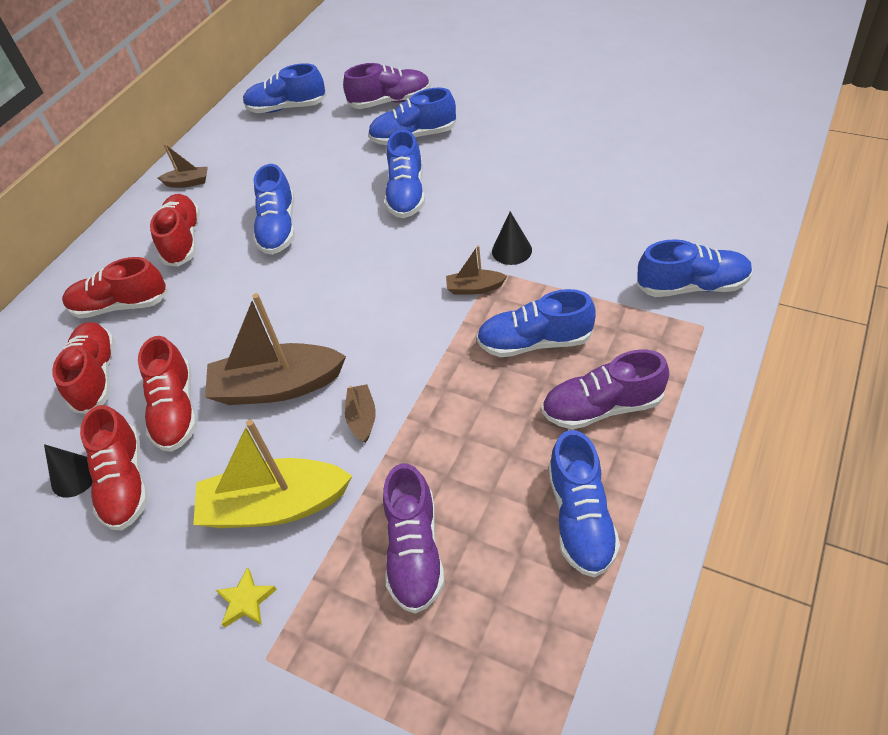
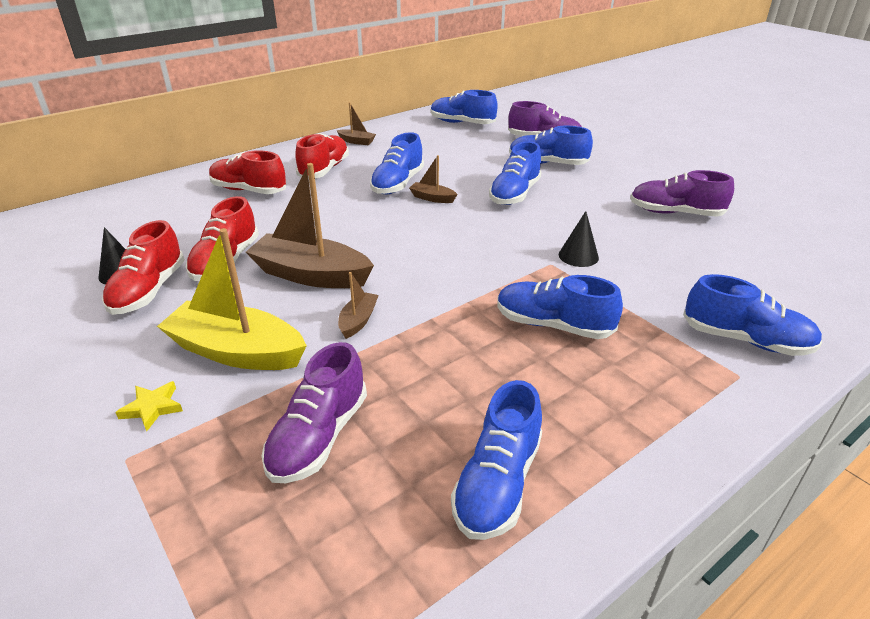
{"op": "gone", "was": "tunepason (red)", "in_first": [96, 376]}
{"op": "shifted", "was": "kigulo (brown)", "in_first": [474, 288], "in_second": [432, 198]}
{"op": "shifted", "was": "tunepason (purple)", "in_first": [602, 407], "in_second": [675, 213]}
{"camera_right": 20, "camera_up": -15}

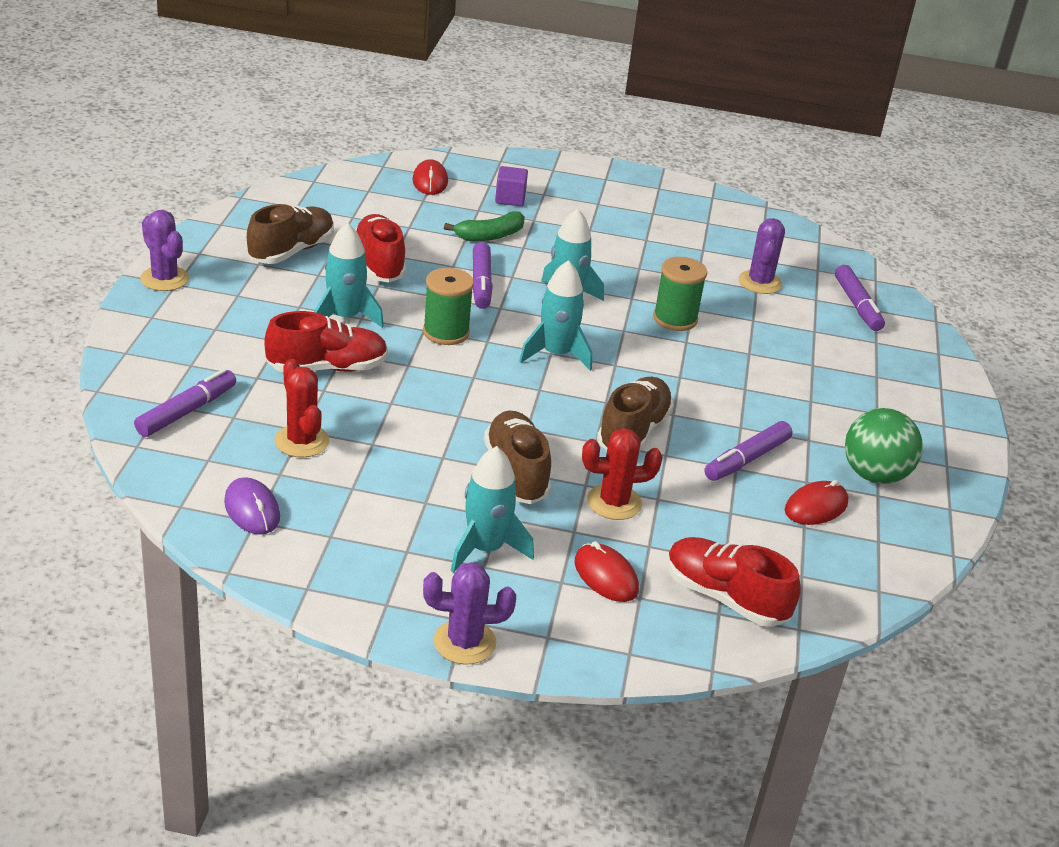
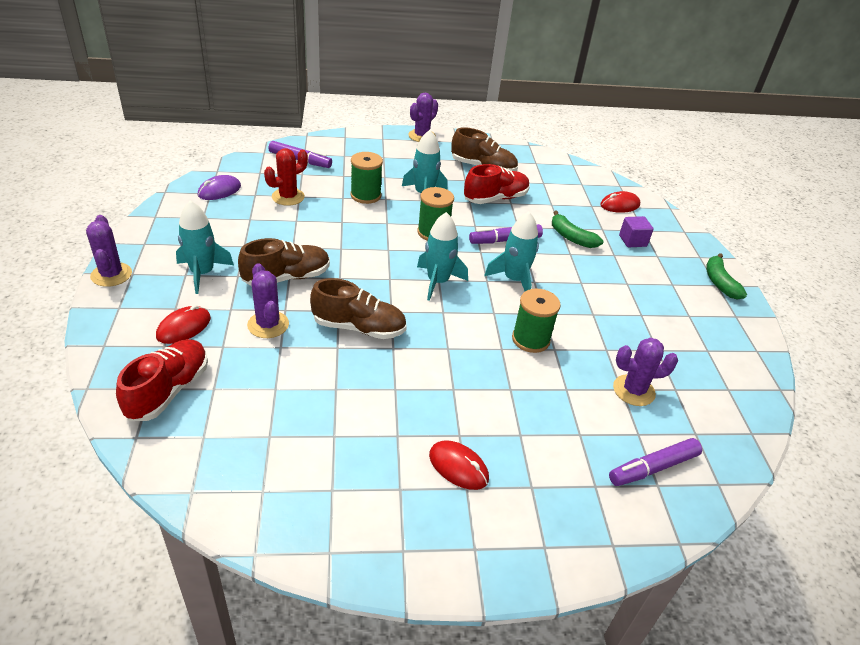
{"op": "swapped", "was": "tunepason (red)", "now": "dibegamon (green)", "in_first": [327, 368], "in_second": [365, 195]}
{"op": "repainted", "was": "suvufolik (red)", "now": "suvufolik (purple)", "in_first": [614, 502], "in_second": [268, 325]}
{"op": "gone", "was": "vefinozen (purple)", "in_first": [746, 460]}
{"op": "shifted", "was": "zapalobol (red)", "in_first": [816, 507], "in_second": [458, 467]}
{"op": "gone", "was": "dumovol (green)", "in_first": [874, 475]}
{"op": "new", "now": "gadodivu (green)", "in_second": [719, 282]}
{"camera_right": 75, "camera_up": 5}

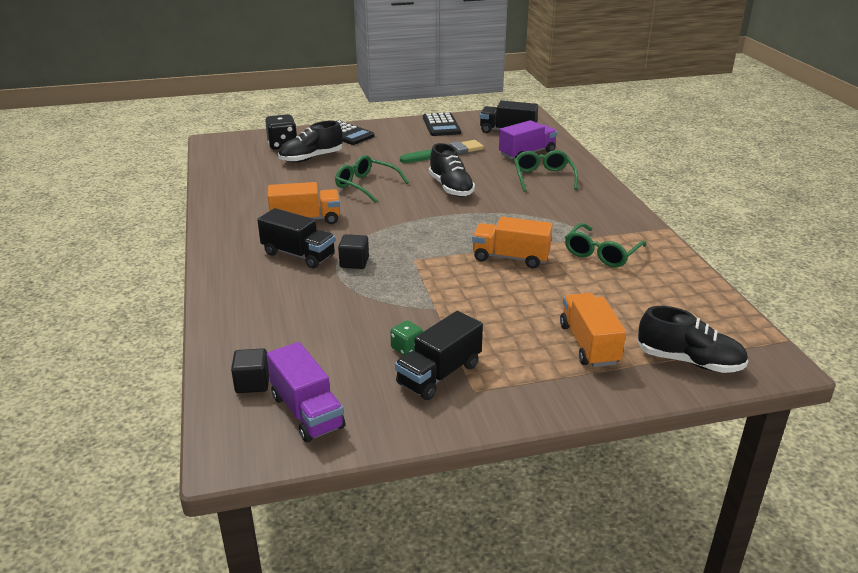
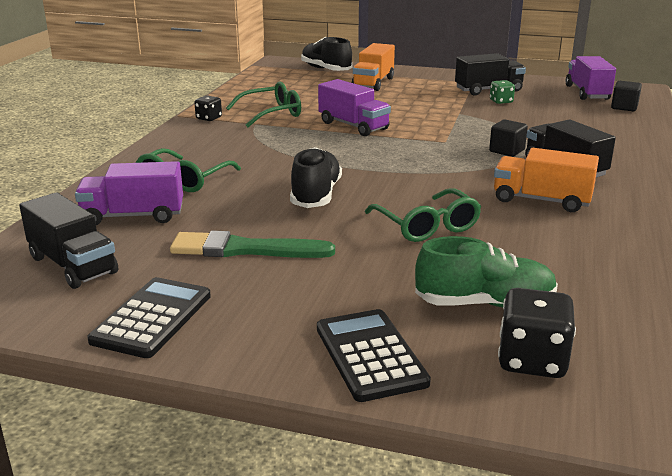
{"op": "repainted", "was": "tunepason (black)", "now": "tunepason (green)", "in_first": [311, 158], "in_second": [485, 303]}
{"op": "repainted", "was": "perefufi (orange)", "now": "perefufi (purple)", "in_first": [510, 258], "in_second": [353, 126]}
{"op": "new", "now": "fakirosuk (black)", "in_second": [209, 118]}
{"camera_right": -150, "camera_up": -5}

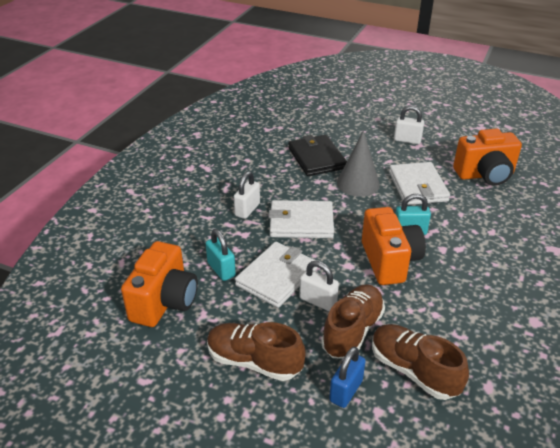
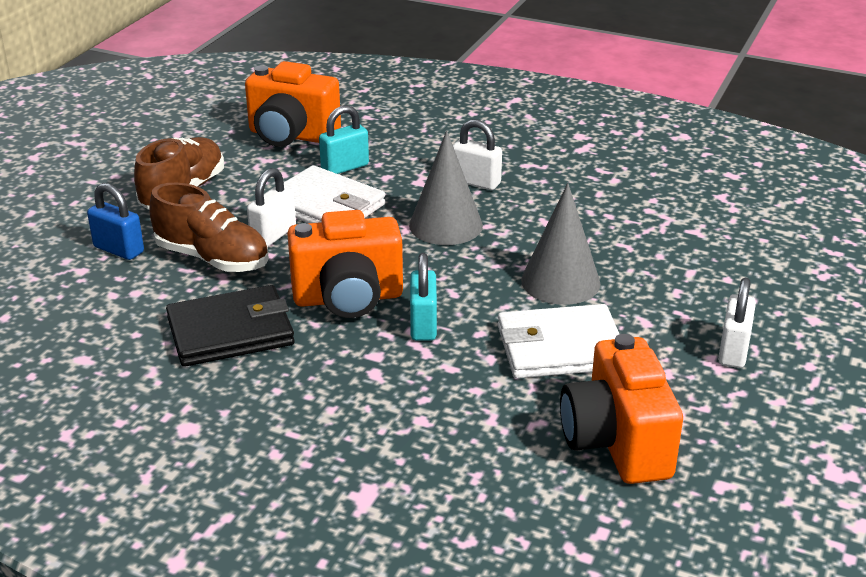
{"op": "swapped", "was": "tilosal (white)", "now": "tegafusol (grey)", "in_first": [301, 222], "in_second": [446, 225]}
{"op": "shifted", "was": "tilosal (black)", "in_first": [316, 158], "in_second": [231, 331]}
{"op": "gone", "was": "tunepason (brown)", "in_first": [413, 370]}
{"camera_right": 90, "camera_up": -5}

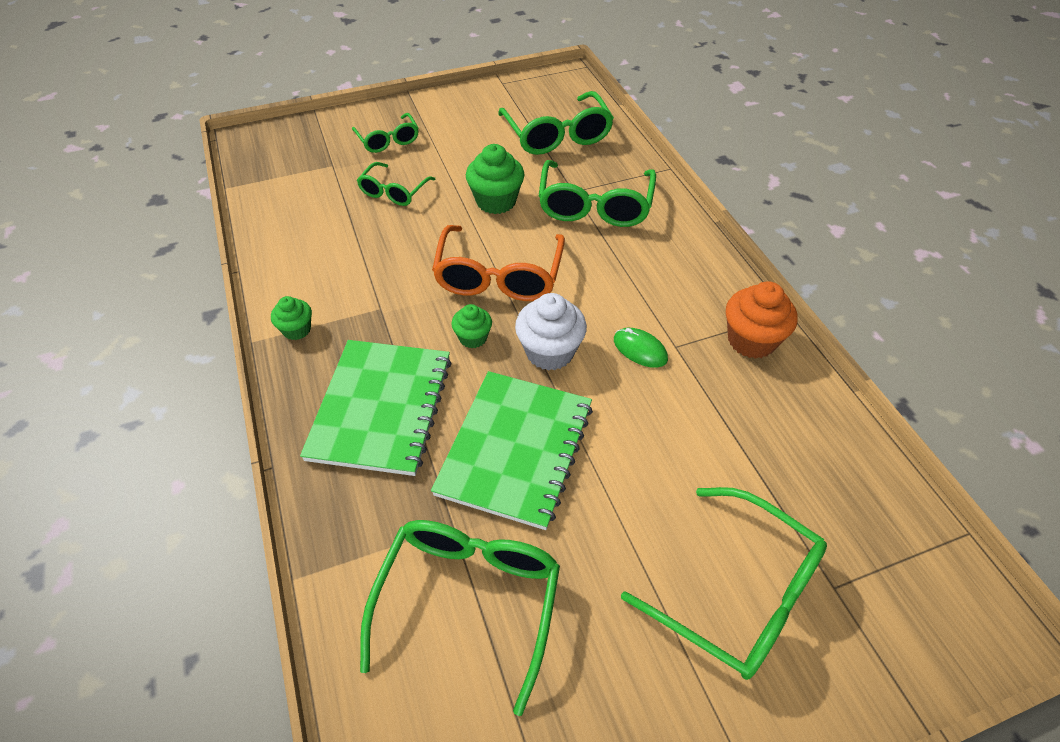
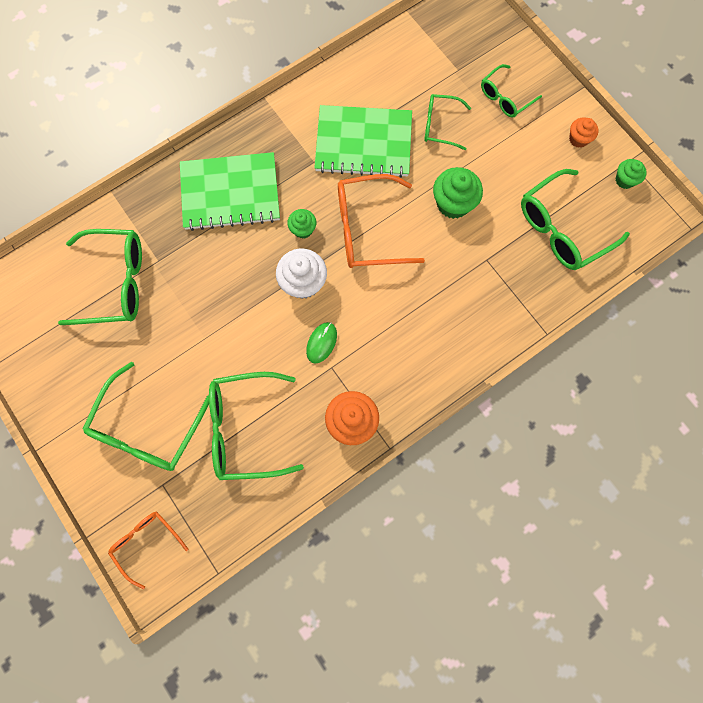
{"op": "shifted", "was": "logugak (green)", "in_first": [297, 330], "in_second": [625, 180]}
{"op": "shifted", "was": "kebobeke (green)", "in_first": [515, 449], "in_second": [363, 143]}
{"op": "shifted", "was": "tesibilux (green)", "in_first": [595, 205], "in_second": [246, 428]}
{"op": "new", "now": "tesibilux (orange)", "in_second": [146, 543]}
{"op": "new", "now": "logugak (orange)", "in_second": [578, 139]}
{"camera_right": 75, "camera_up": 25}

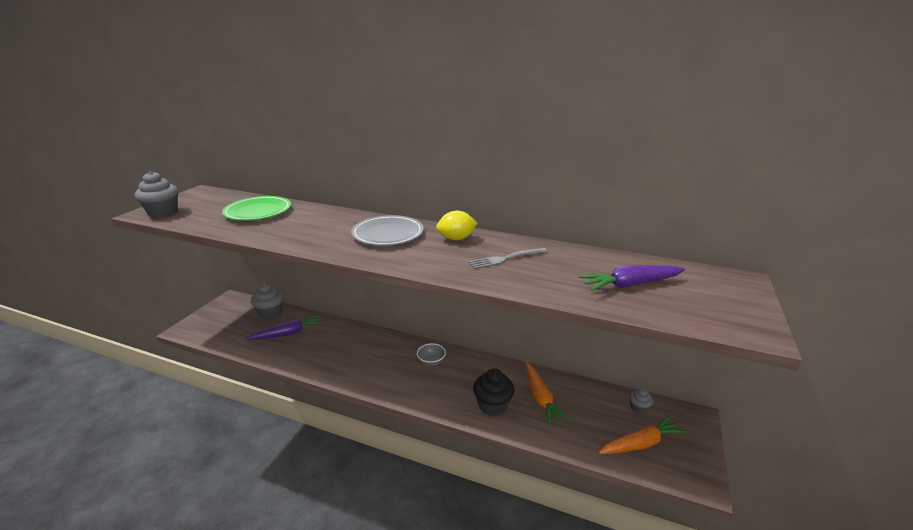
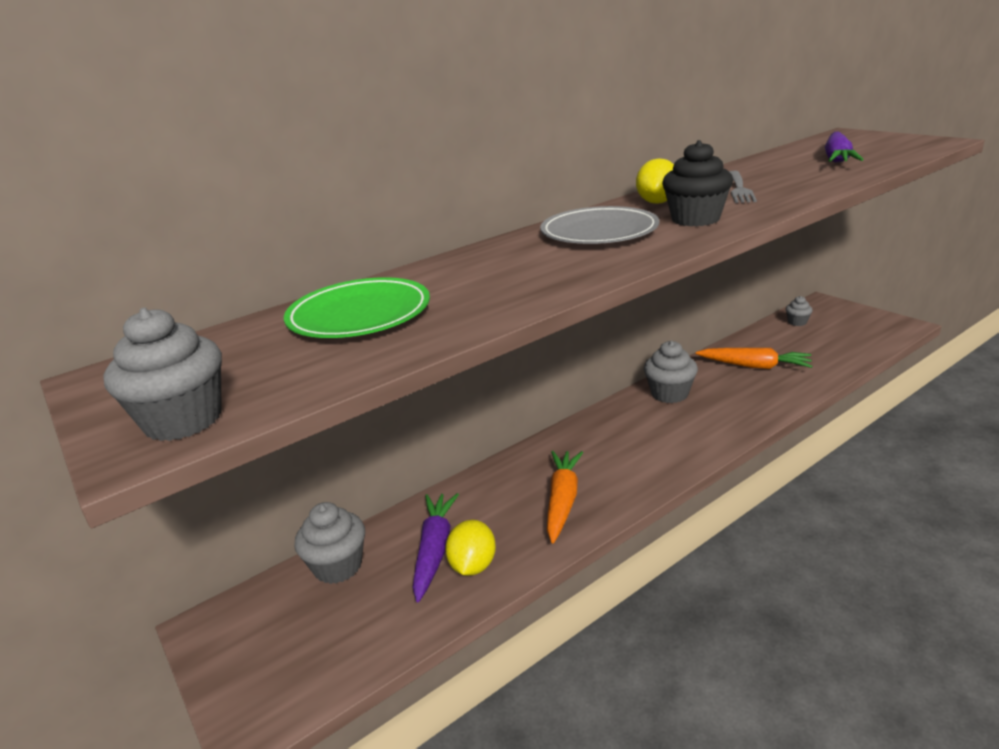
{"op": "gone", "was": "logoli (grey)", "in_first": [431, 362]}
{"op": "shifted", "was": "logugak (black)", "in_first": [492, 405], "in_second": [695, 219]}
{"op": "shifted", "was": "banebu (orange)", "in_first": [640, 443], "in_second": [562, 501]}
{"op": "new", "now": "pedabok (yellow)", "in_second": [473, 565]}
{"op": "new", "now": "logugak (grey)", "in_second": [669, 394]}
{"camera_right": -55, "camera_up": 0}

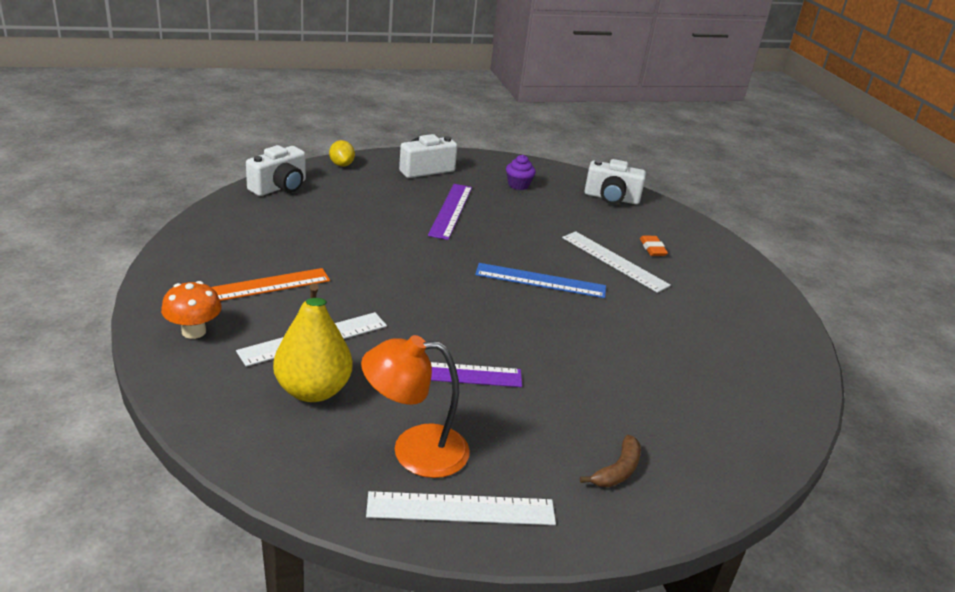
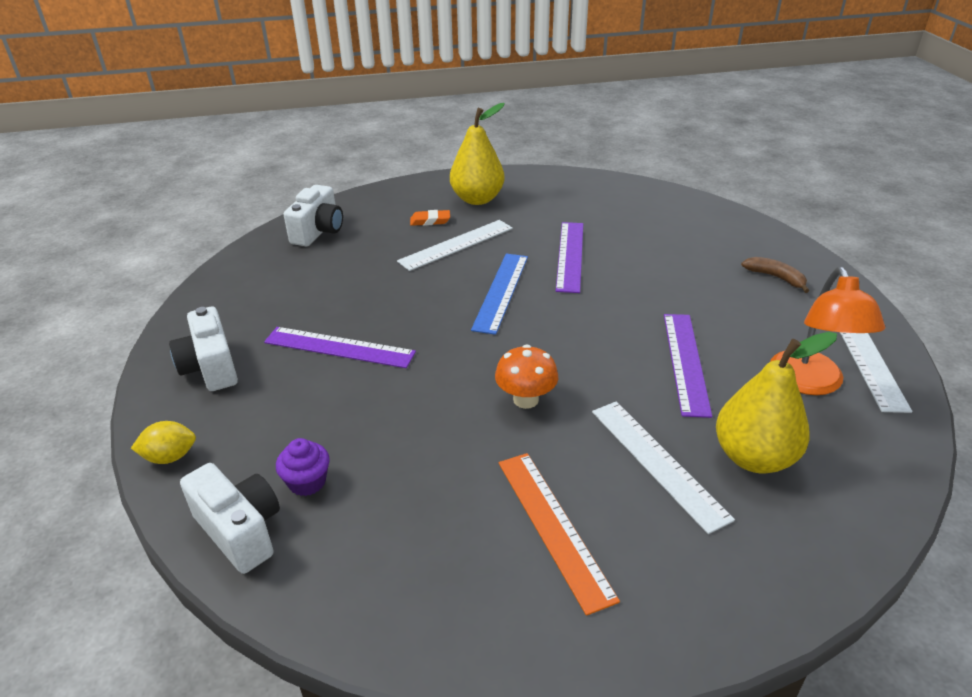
{"op": "shifted", "was": "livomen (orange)", "in_first": [194, 331], "in_second": [526, 399]}
{"op": "shifted", "was": "logugak (purple)", "in_first": [518, 185], "in_second": [307, 482]}
{"op": "new", "now": "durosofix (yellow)", "in_second": [477, 199]}
{"op": "new", "now": "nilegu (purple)", "in_second": [570, 256]}
{"camera_right": -80, "camera_up": 5}

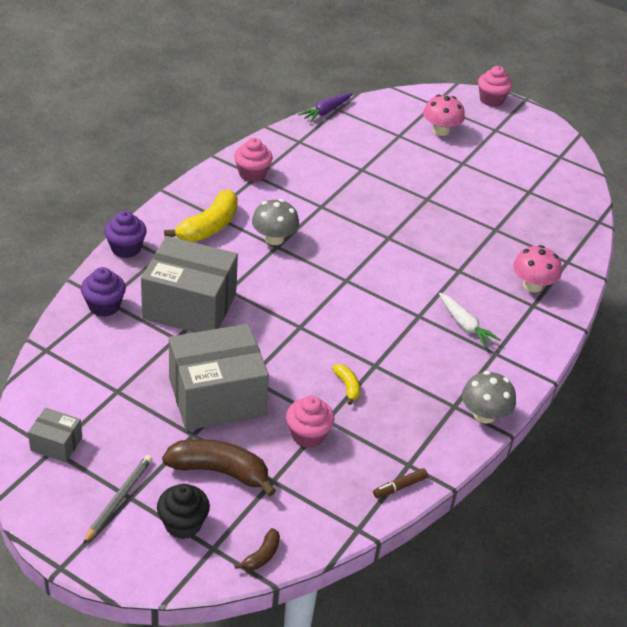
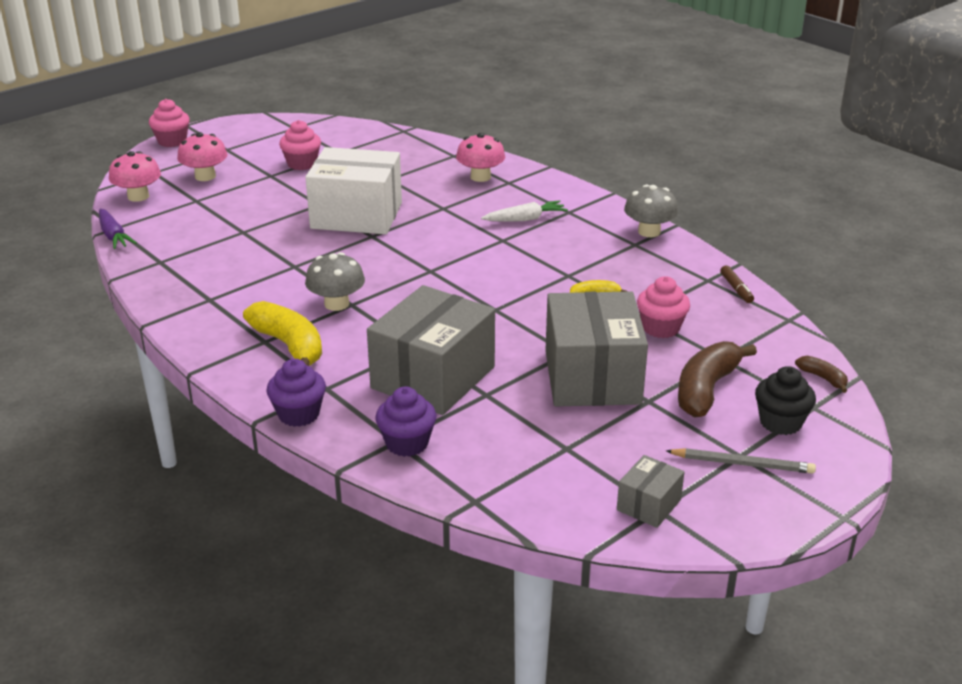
{"op": "rotated", "was": "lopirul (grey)", "in_first": [118, 499], "in_second": [742, 464], "clockwise": 150}
{"op": "shifted", "was": "logugak (pink)", "in_first": [252, 174], "in_second": [302, 164]}
{"op": "new", "now": "livomen (pink)", "in_second": [138, 196]}
{"op": "new", "now": "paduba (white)", "in_second": [356, 215]}
{"camera_right": -70, "camera_up": -10}

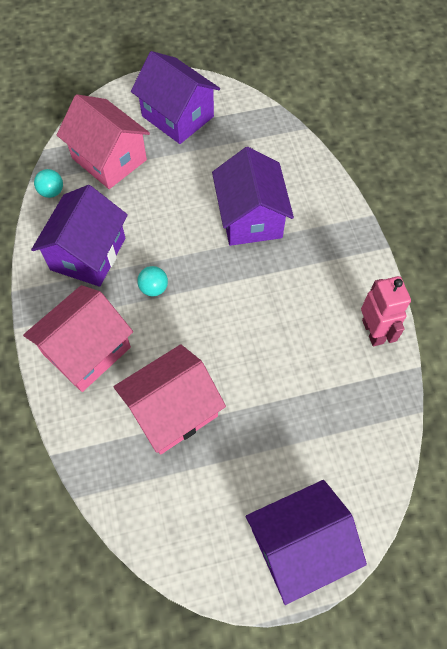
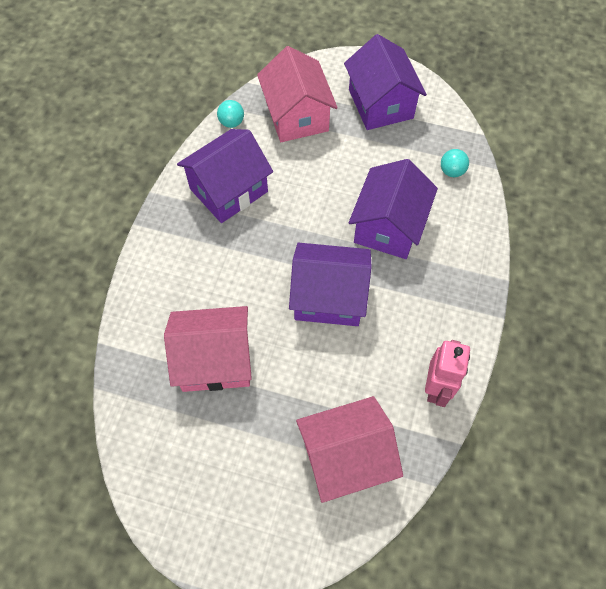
{"op": "shifted", "was": "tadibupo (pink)", "in_first": [87, 351], "in_second": [345, 457]}
{"op": "shifted", "was": "dumovol (turquoise)", "in_first": [154, 288], "in_second": [451, 171]}
{"op": "shifted", "was": "tadibupo (purple)", "in_first": [299, 545], "in_second": [328, 297]}
{"camera_right": 30, "camera_up": 0}

